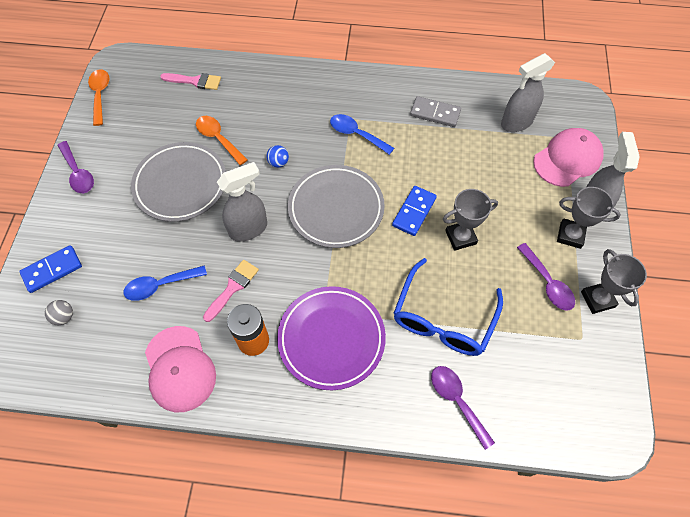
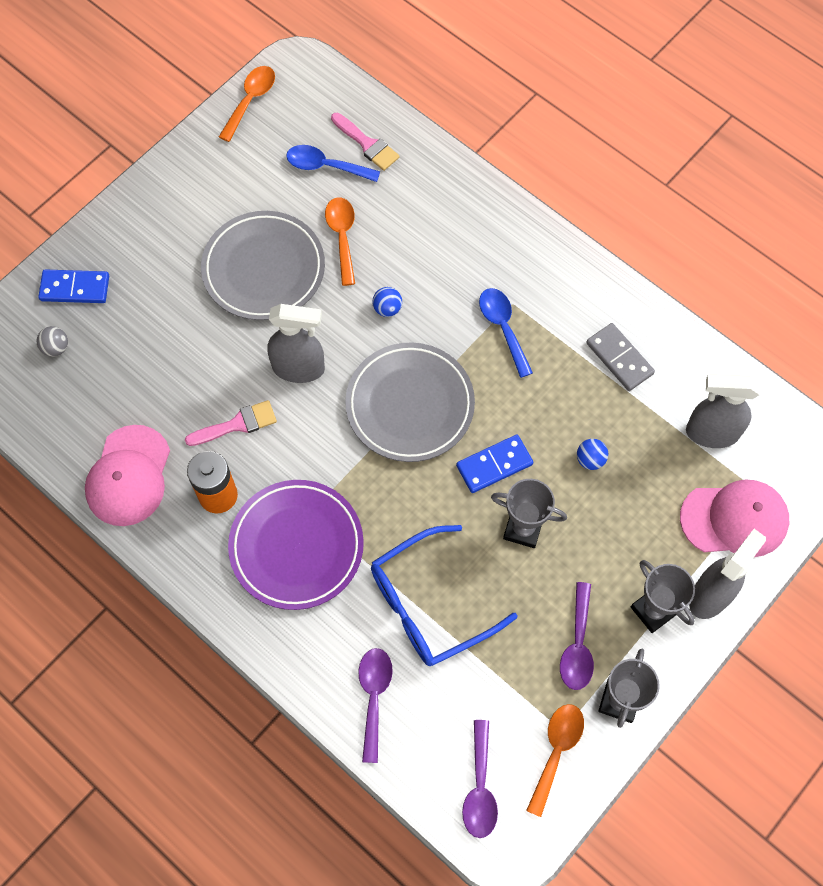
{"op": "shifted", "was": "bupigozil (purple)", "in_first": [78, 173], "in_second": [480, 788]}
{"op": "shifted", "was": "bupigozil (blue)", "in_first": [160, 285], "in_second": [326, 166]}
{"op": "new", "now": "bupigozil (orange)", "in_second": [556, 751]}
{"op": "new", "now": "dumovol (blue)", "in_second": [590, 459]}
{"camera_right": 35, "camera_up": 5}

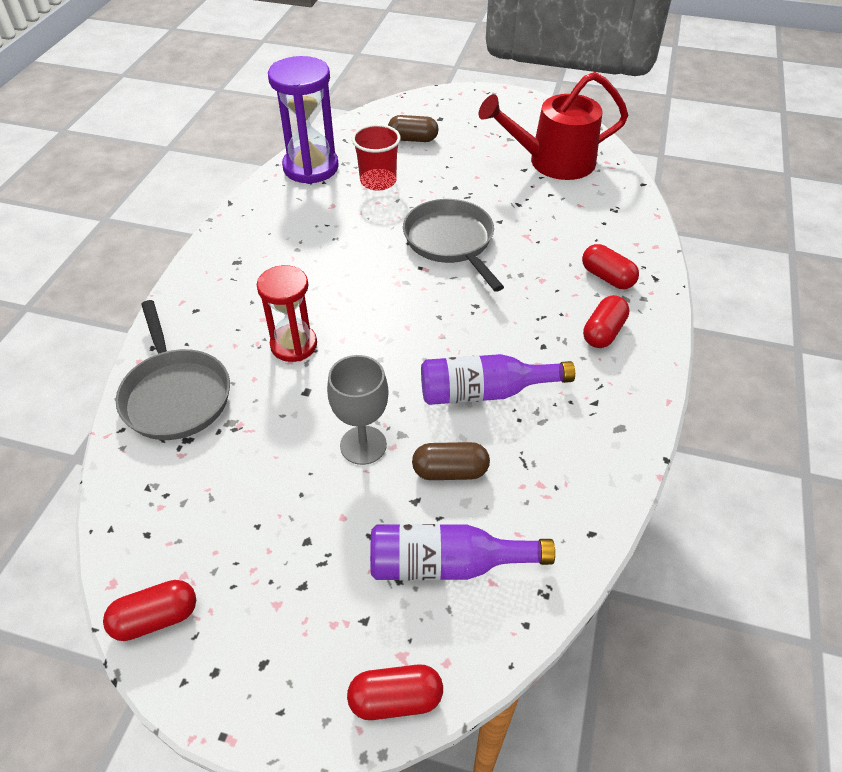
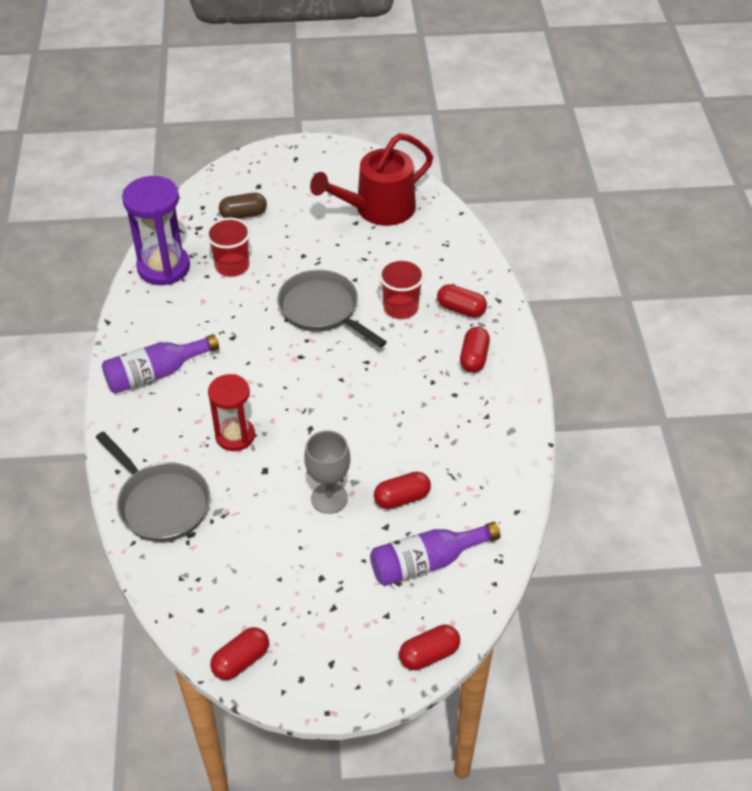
{"op": "repainted", "was": "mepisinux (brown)", "now": "mepisinux (red)", "in_first": [450, 471], "in_second": [402, 498]}
{"op": "shifted", "was": "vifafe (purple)", "in_first": [485, 392], "in_second": [156, 374]}
{"op": "new", "now": "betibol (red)", "in_second": [400, 308]}
{"camera_right": -20, "camera_up": 0}

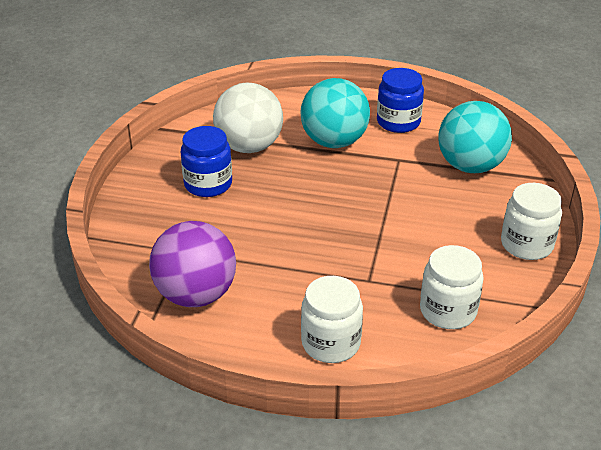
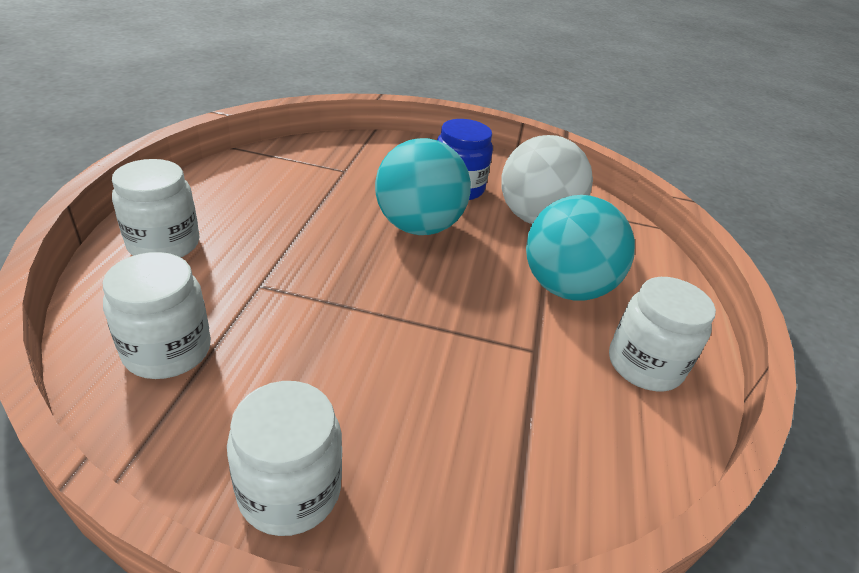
{"op": "gone", "was": "dumovol (purple)", "in_first": [196, 295]}
{"op": "repainted", "was": "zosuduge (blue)", "now": "zosuduge (white)", "in_first": [398, 122], "in_second": [644, 365]}
{"op": "shifted", "was": "dumovol (turquoise)", "in_first": [470, 166], "in_second": [418, 226]}
{"camera_right": 85, "camera_up": 0}

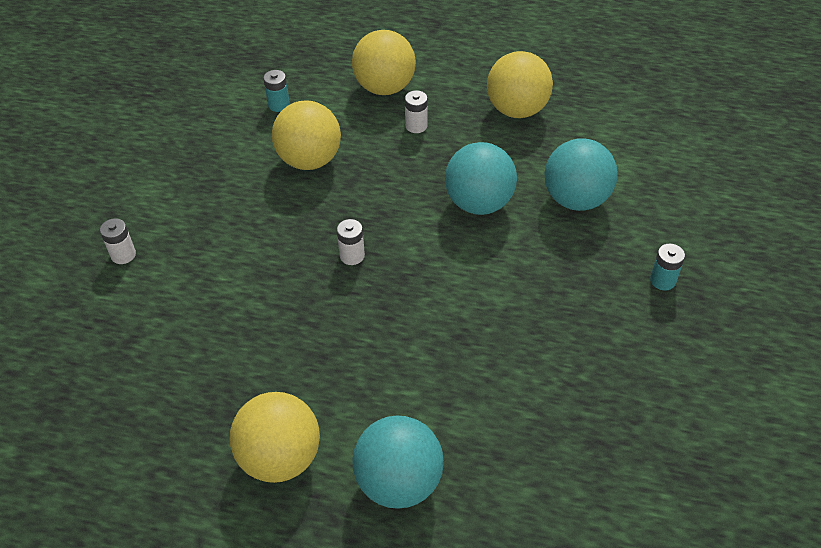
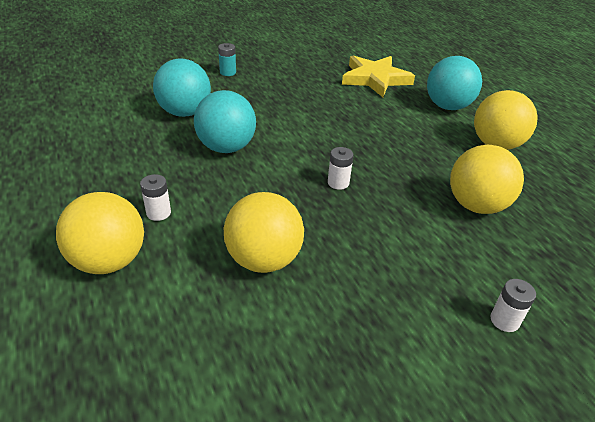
{"op": "gone", "was": "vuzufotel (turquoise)", "in_first": [279, 105]}
{"op": "shifted", "was": "dumovol (yellow)", "in_first": [517, 110], "in_second": [476, 205]}
{"op": "new", "now": "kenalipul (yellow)", "in_second": [375, 79]}
{"camera_right": -130, "camera_up": -10}

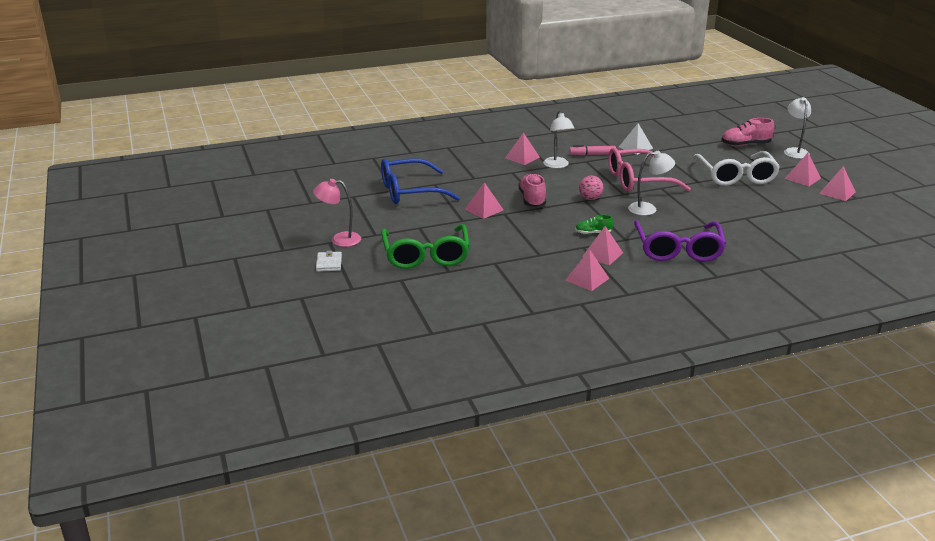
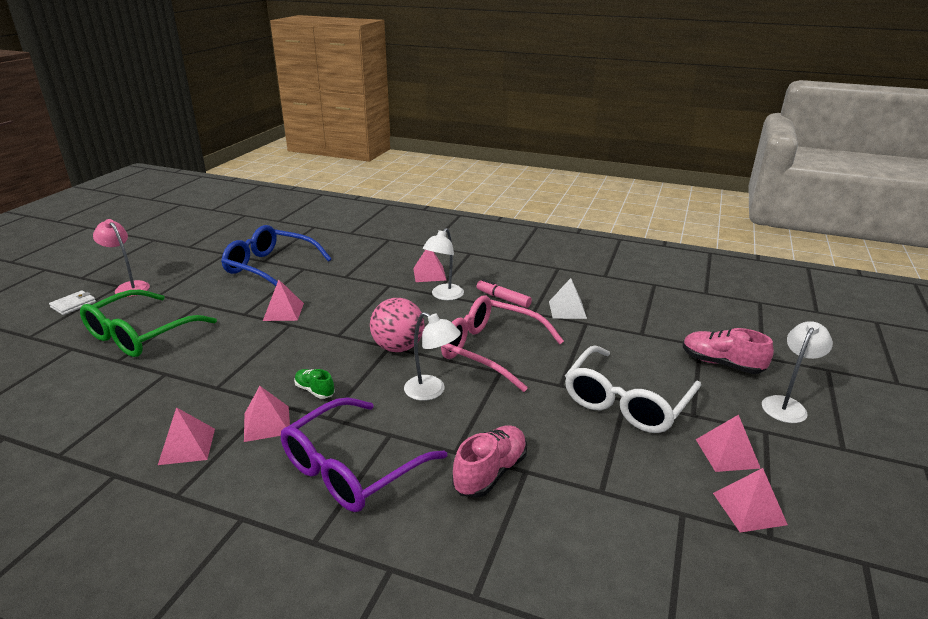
{"op": "shifted", "was": "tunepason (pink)", "in_first": [532, 199], "in_second": [490, 472]}
{"op": "scaled", "was": "dumovol (pink)", "in_first": [590, 198], "in_second": [398, 347], "ratio": 1.62}
{"camera_right": 40, "camera_up": 0}

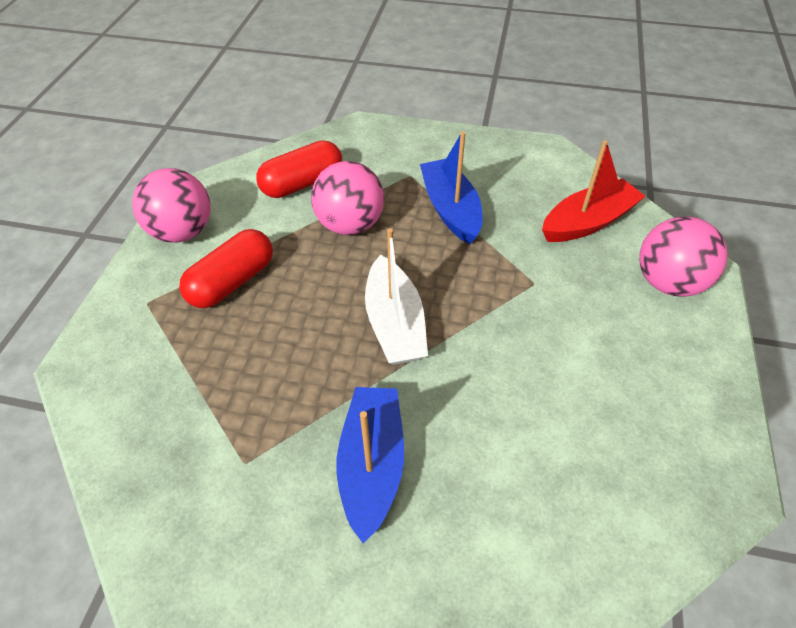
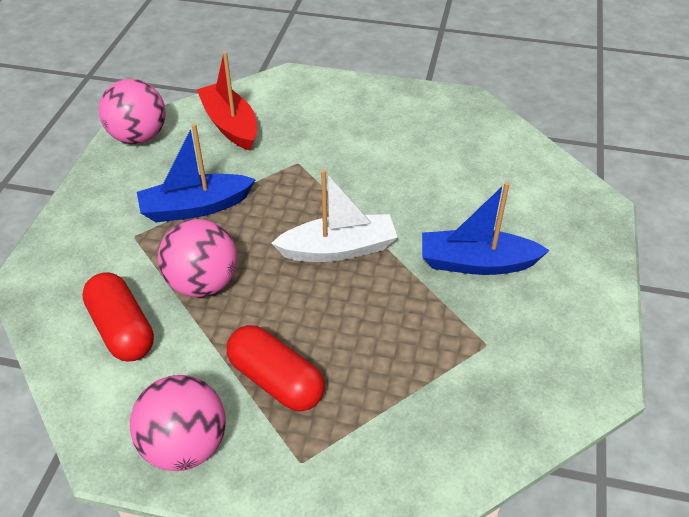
{"op": "shifted", "was": "dumovol (pink)", "in_first": [668, 282], "in_second": [138, 137]}
{"camera_right": -90, "camera_up": -5}

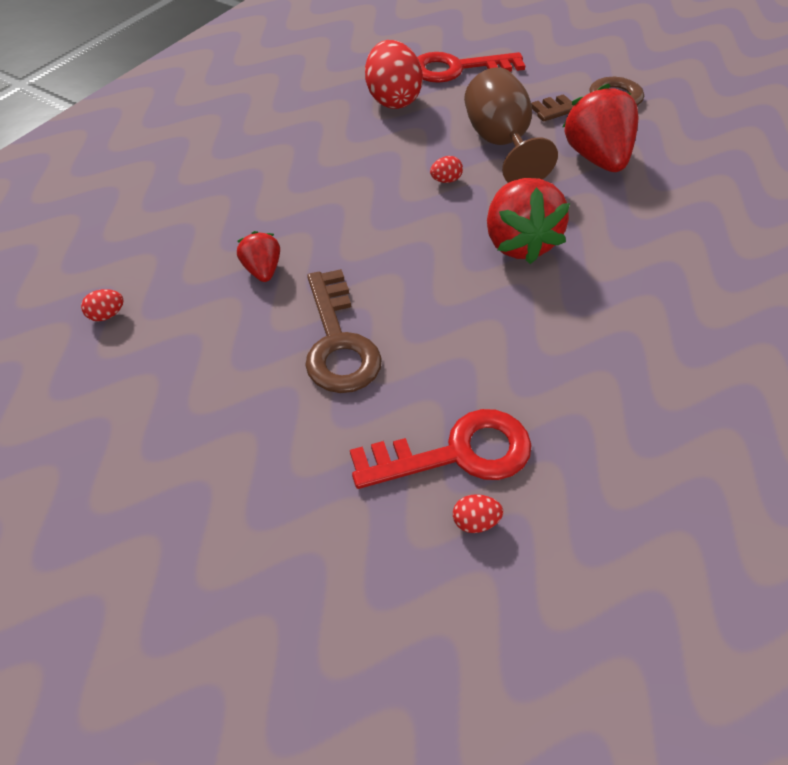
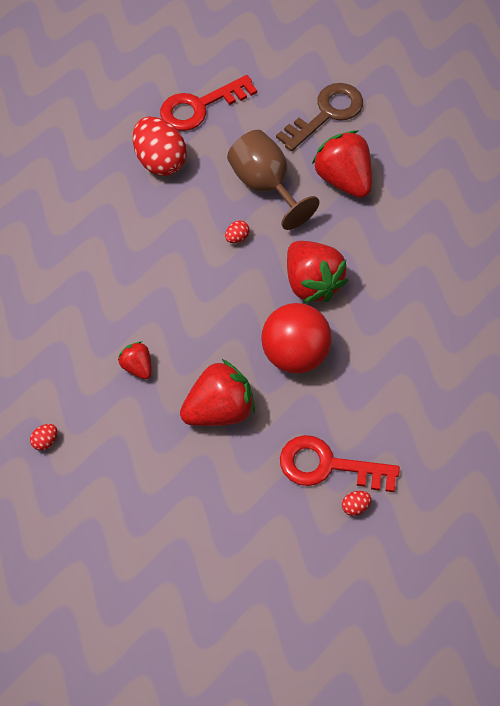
{"op": "swapped", "was": "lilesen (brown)", "now": "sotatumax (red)", "in_first": [338, 342], "in_second": [219, 409]}
{"op": "rotated", "was": "lilesen (red)", "in_first": [456, 453], "in_second": [328, 466], "clockwise": -135}
{"op": "new", "now": "dumovol (red)", "in_second": [295, 354]}
{"camera_right": -20, "camera_up": 10}

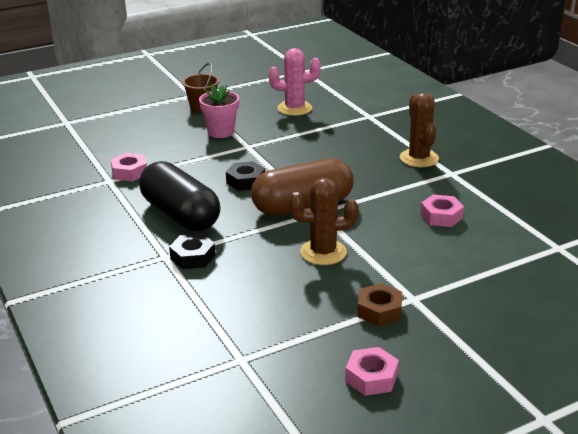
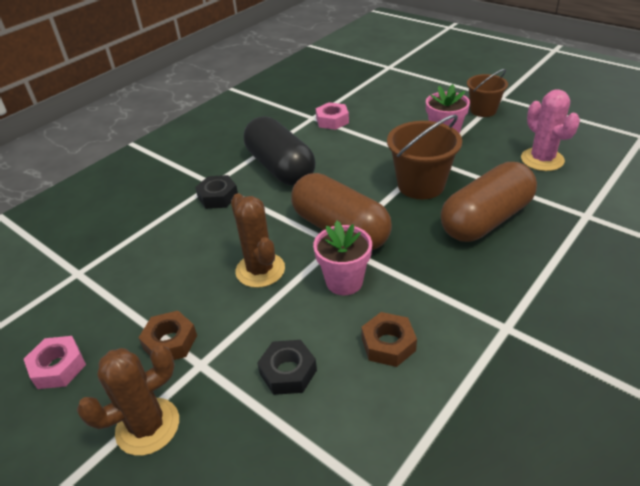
{"op": "rotated", "was": "mepisinux (black)", "in_first": [180, 215], "in_second": [280, 168], "clockwise": -60}
{"op": "shifted", "was": "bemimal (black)", "in_first": [245, 181], "in_second": [288, 372]}
{"op": "shifted", "was": "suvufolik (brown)", "in_first": [419, 158], "in_second": [148, 426]}
{"op": "repainted", "was": "bemimal (pink)", "now": "bemimal (brown)", "in_first": [441, 216], "in_second": [388, 344]}
{"op": "new", "now": "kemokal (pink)", "in_second": [344, 281]}
{"op": "new", "now": "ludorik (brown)", "in_second": [421, 185]}
{"op": "new", "now": "mepisinux (brown)", "in_second": [486, 220]}
{"camera_right": 70, "camera_up": 10}

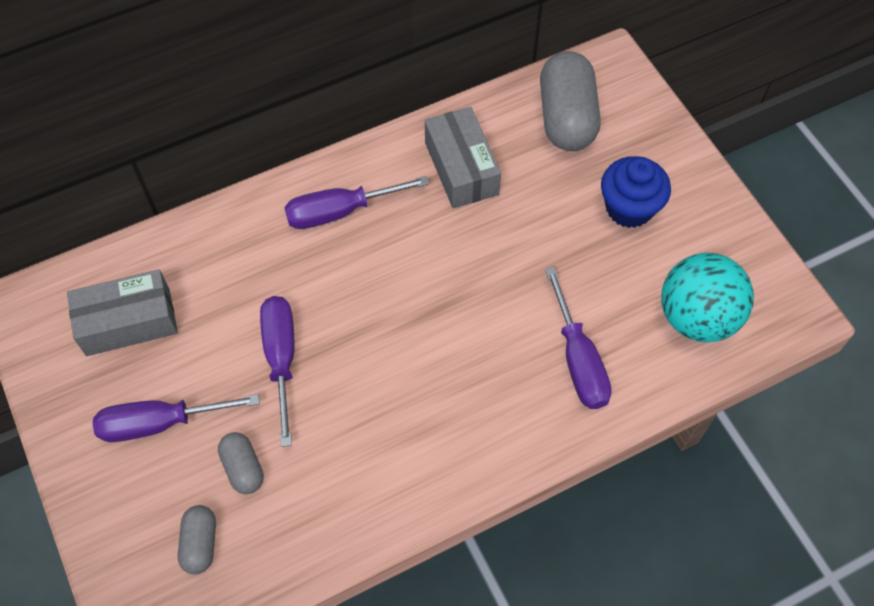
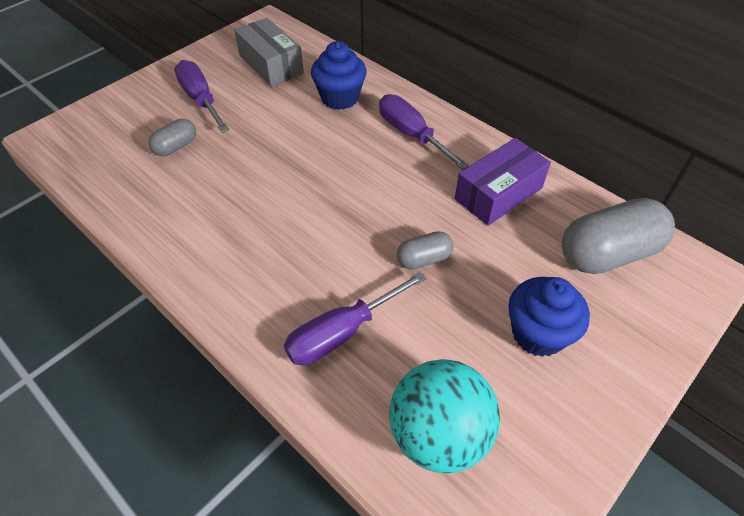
{"op": "shifted", "was": "mepisinux (grey)", "in_first": [200, 543], "in_second": [424, 259]}
{"op": "gone", "was": "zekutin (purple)", "in_first": [281, 359]}
{"op": "repainted", "was": "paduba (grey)", "now": "paduba (purple)", "in_first": [461, 168], "in_second": [498, 193]}
{"op": "new", "now": "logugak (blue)", "in_second": [340, 98]}
{"camera_right": 70, "camera_up": -10}

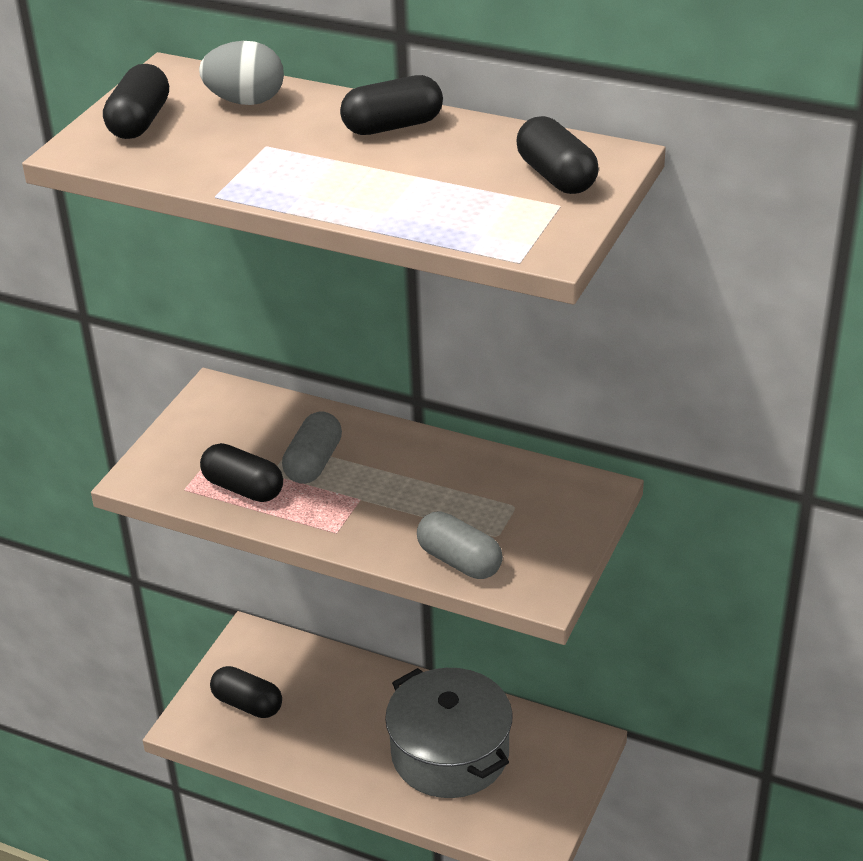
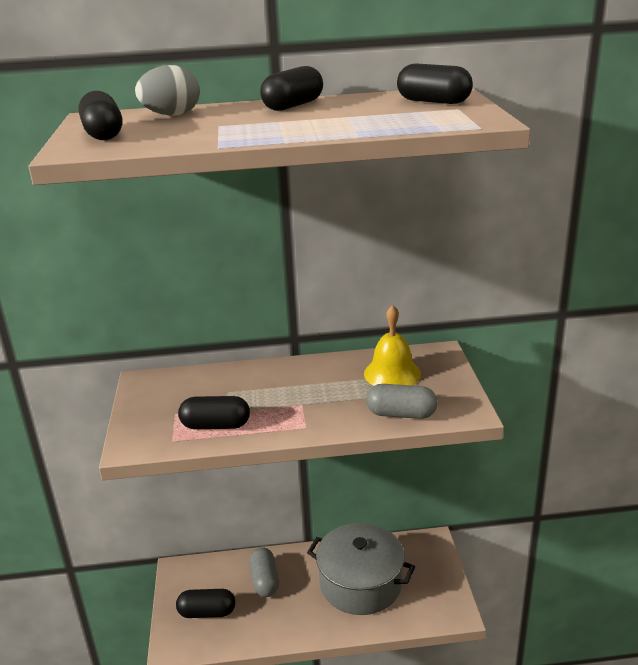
{"op": "shifted", "was": "mepisinux (grey)", "in_first": [313, 463], "in_second": [265, 580]}
{"op": "new", "now": "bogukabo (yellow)", "in_second": [392, 373]}
{"camera_right": -30, "camera_up": -10}

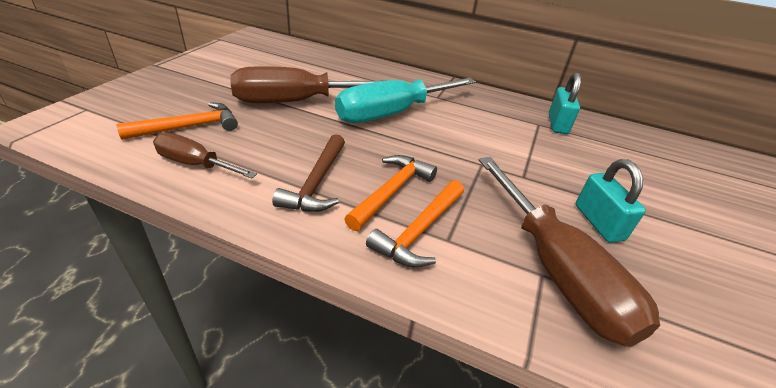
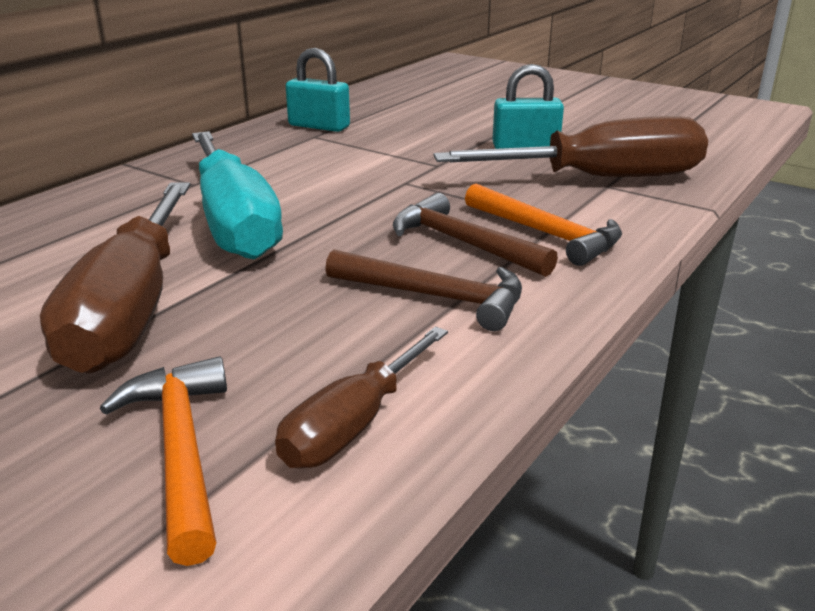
{"op": "repainted", "was": "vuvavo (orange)", "now": "vuvavo (brown)", "in_first": [391, 191], "in_second": [463, 243]}
{"camera_right": -75, "camera_up": -10}

